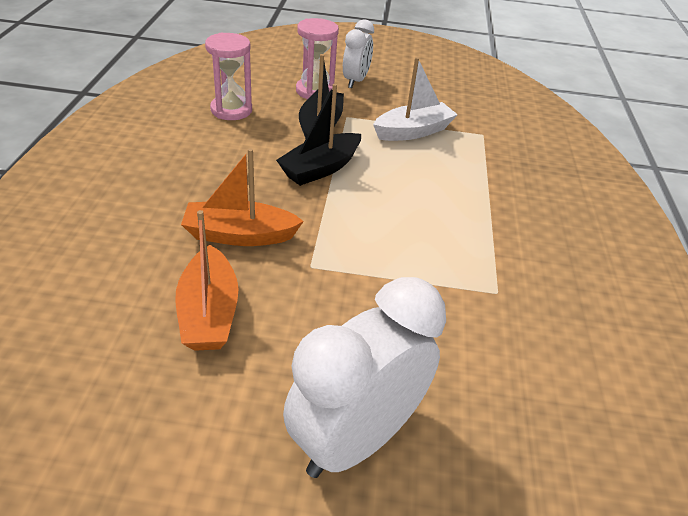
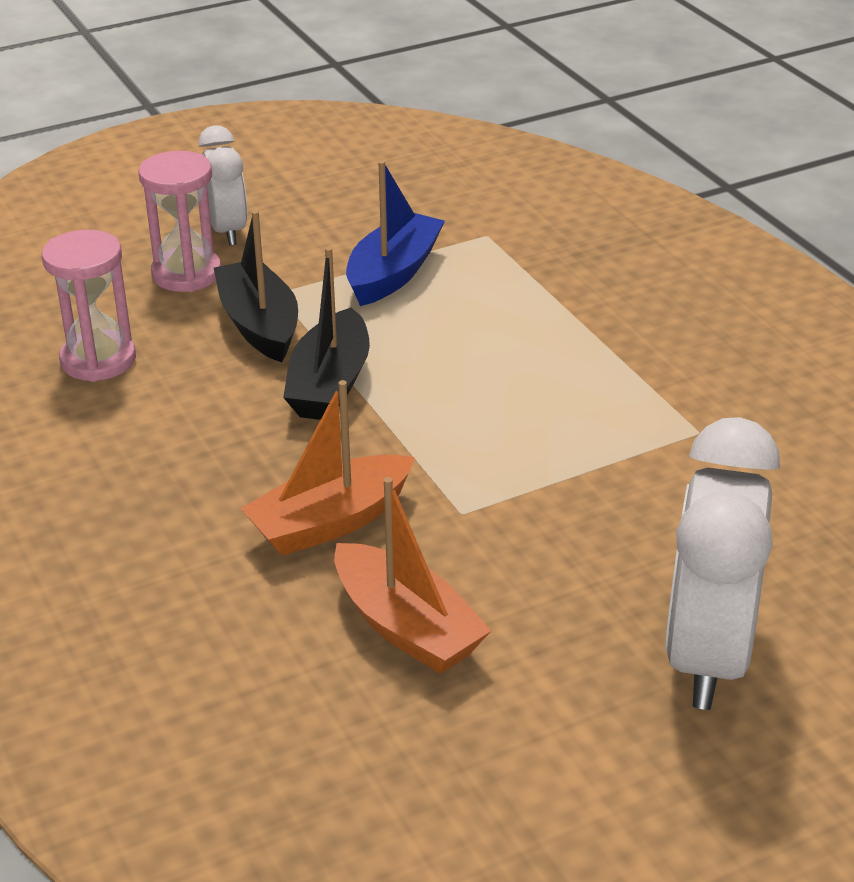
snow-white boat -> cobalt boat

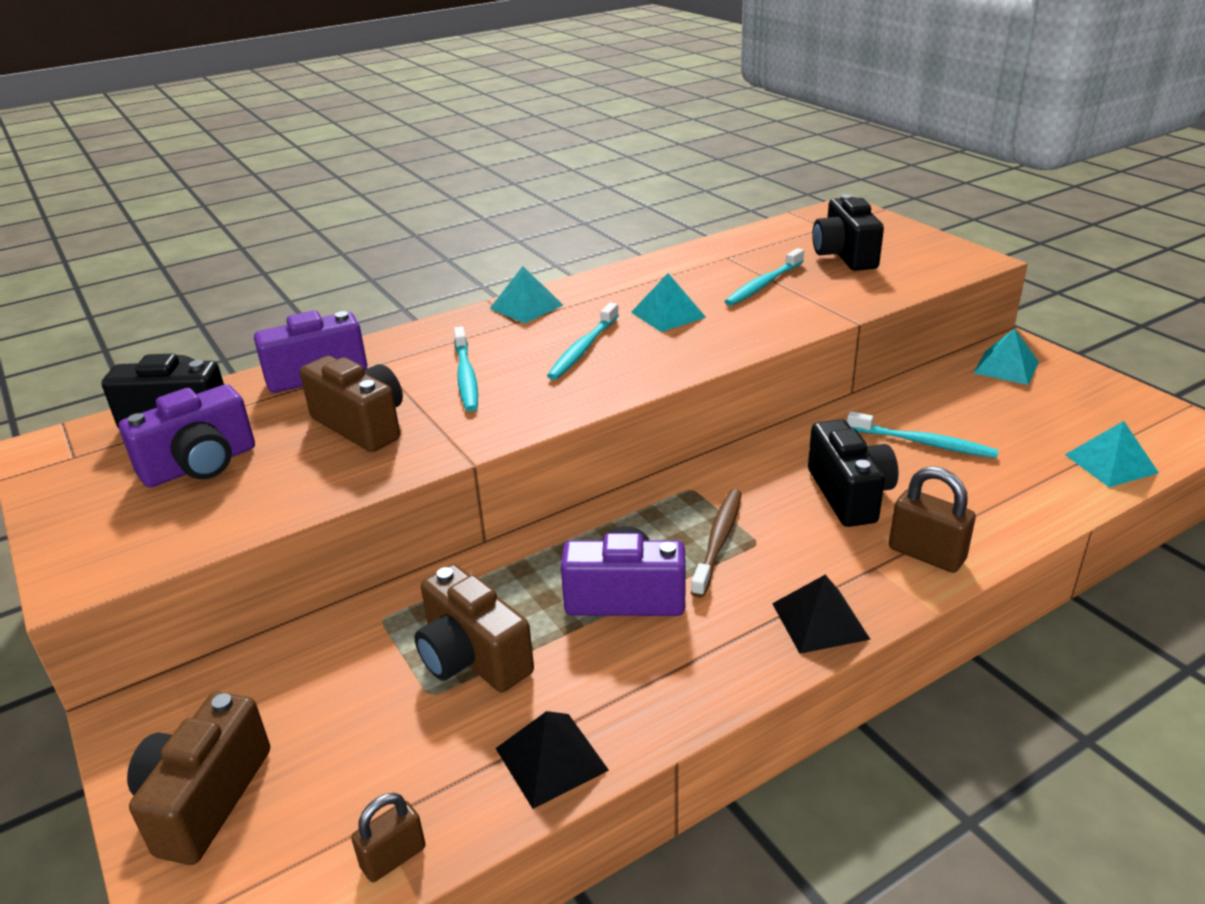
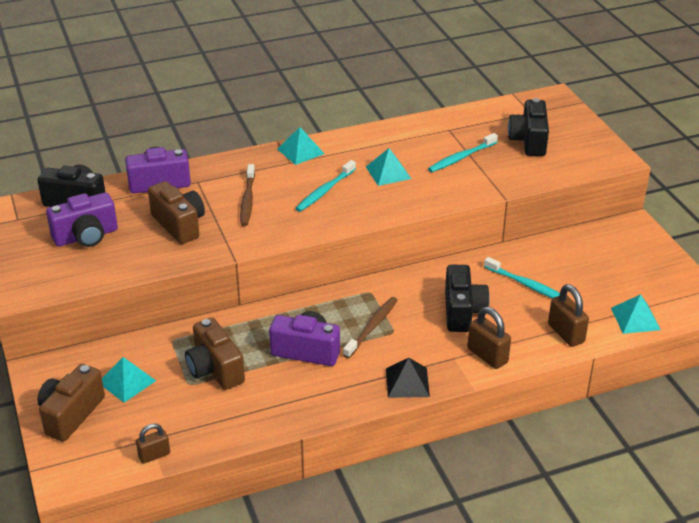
ebony pyramid (no. 1 from left) -> none
none -> russet padlock (no. 3 from left)
aqua pyramid (no. 3 from left in the first image) -> aqua pyramid (no. 1 from left), shifted
aqua tooth brush (no. 1 from left) -> russet tooth brush (no. 1 from left)

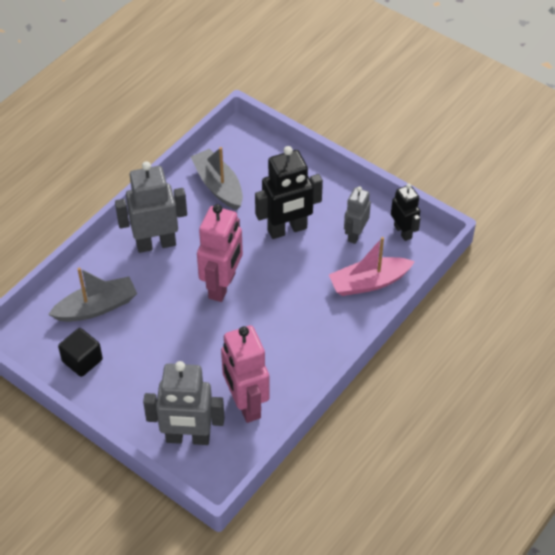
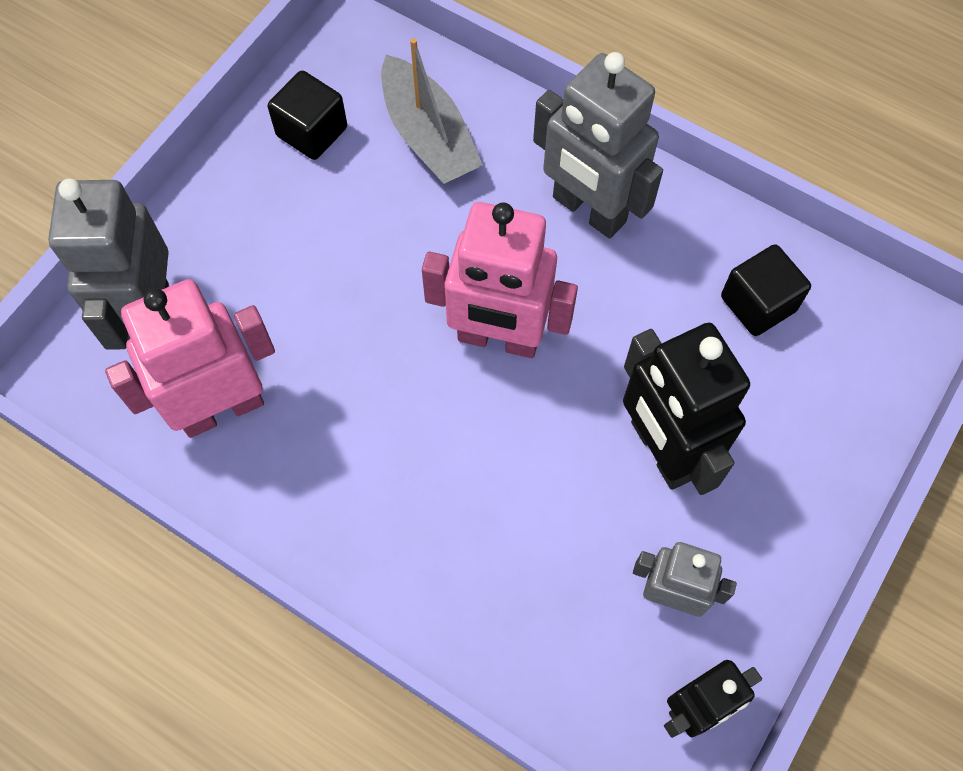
pink boat -> none
gray boat (no. 2 from left) -> ebony solid cube (no. 2 from left)
gray toy robot (no. 1 from left in the first image) -> gray toy robot (no. 2 from left), 150 degrees clockwise

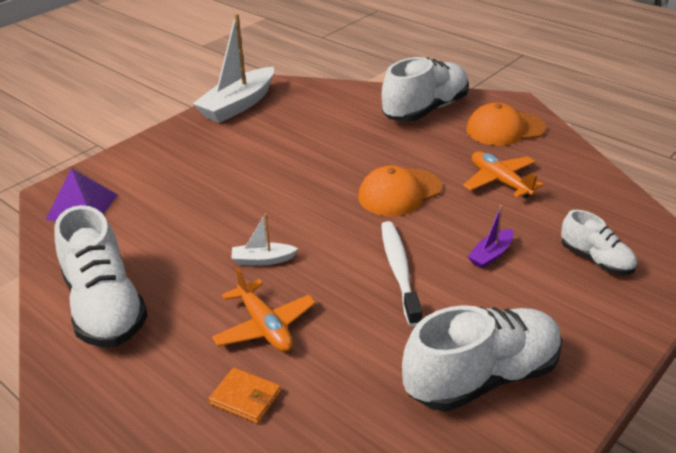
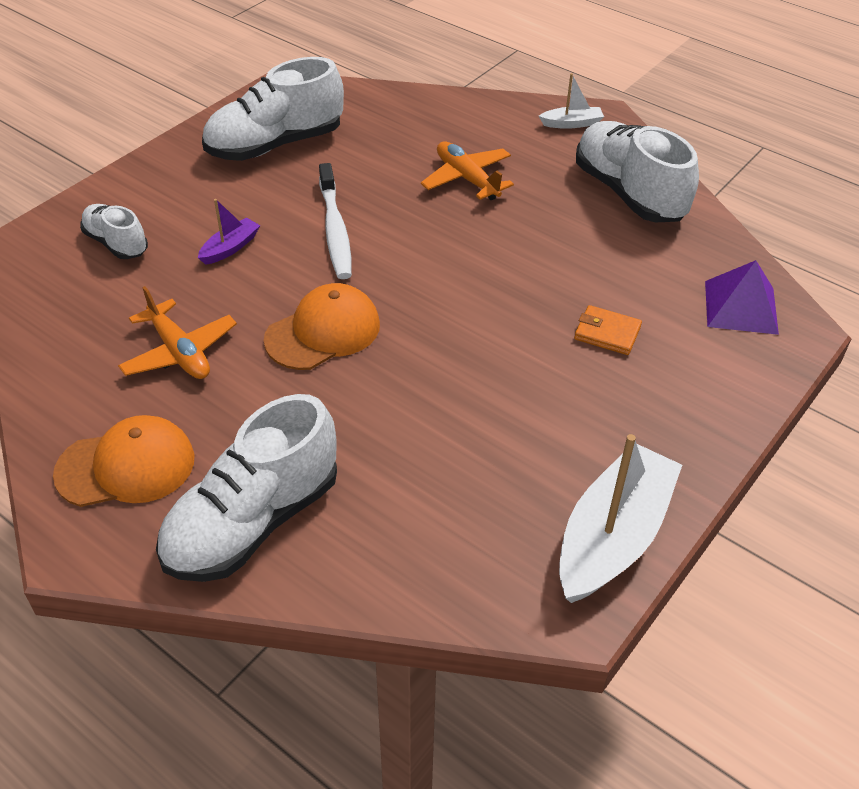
bright orange wallet, shifted
snow-white boat (no. 2 from left in the first image) -> snow-white boat (no. 1 from left), shifted

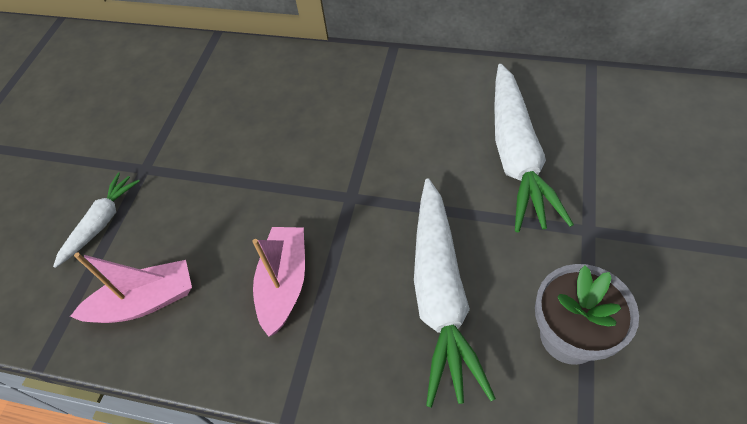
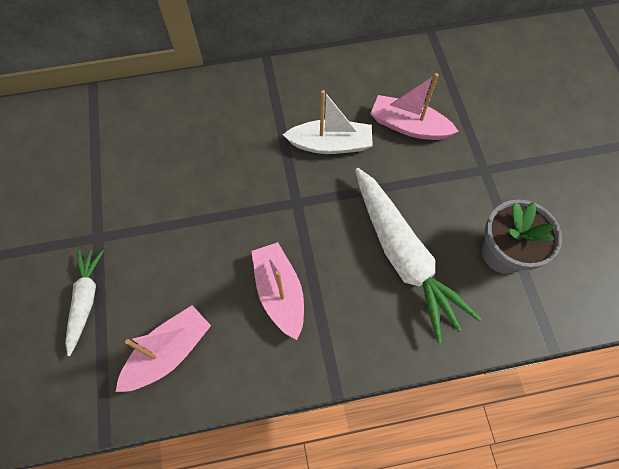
none -> snow-white boat
snow-white root vegetable (no. 3 from left) -> pink boat (no. 3 from left)

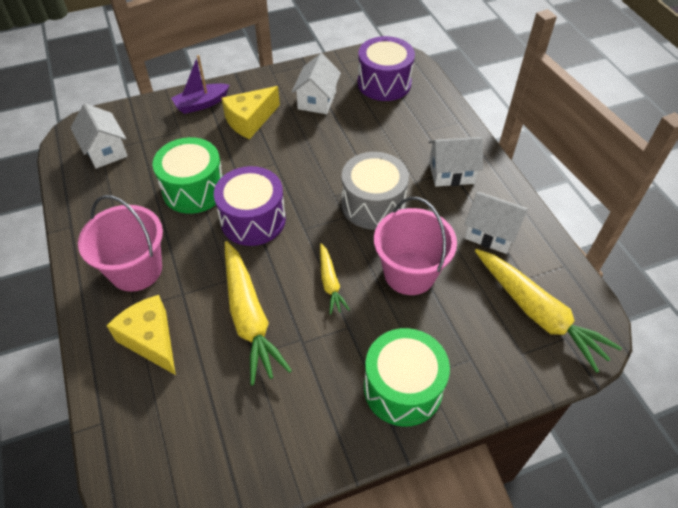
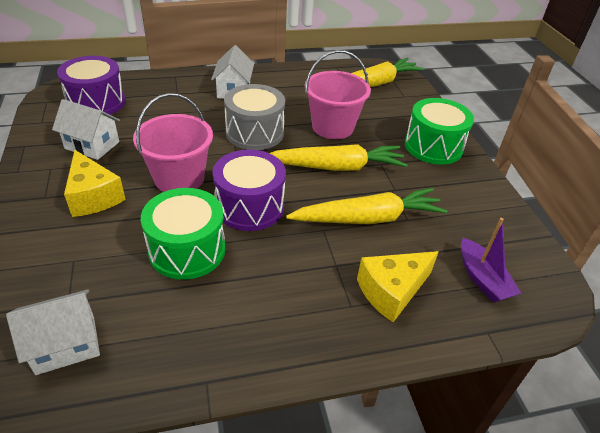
snow-white cottage (no. 4 from left) -> none
pink pail (no. 1 from left), shifted
purple boat, shifted
yellow root vegetable (no. 2 from left in the first image) -> yellow root vegetable (no. 1 from left), x1.89

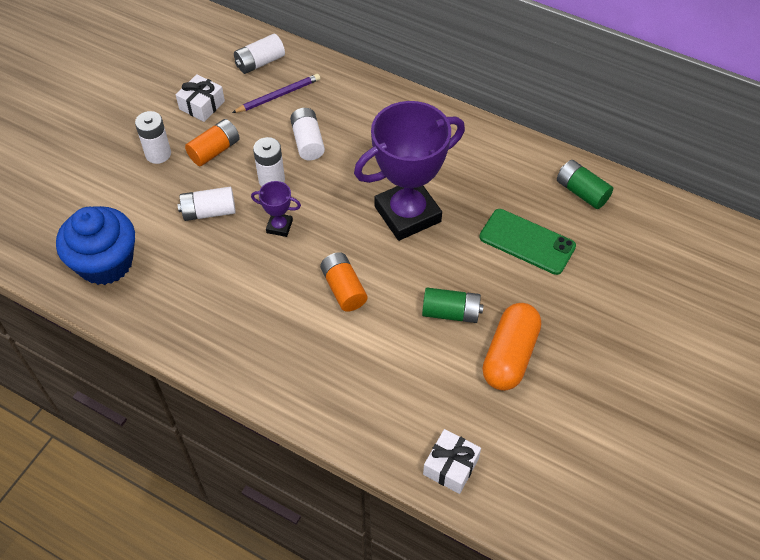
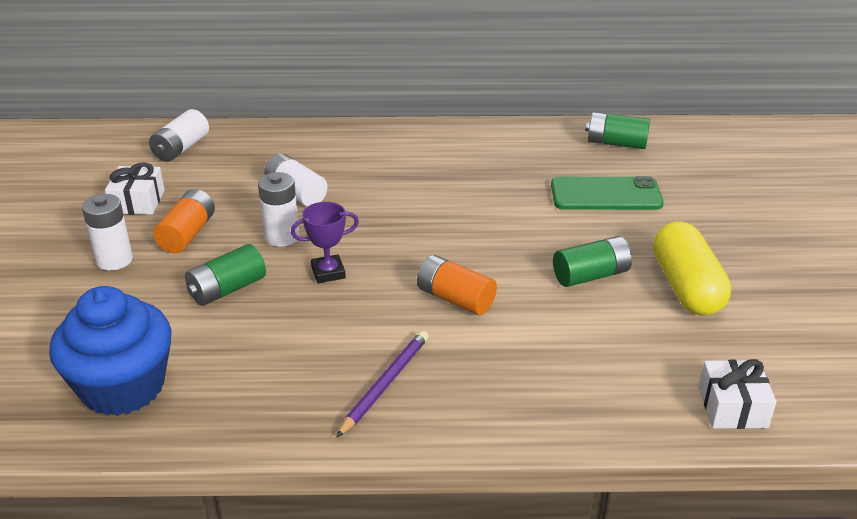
purple trophy (no. 2 from left) -> none
purple wooden pencil, shifted
snow-white AA battery (no. 2 from left) -> emerald AA battery (no. 1 from left)
bright orange pill shape -> yellow pill shape

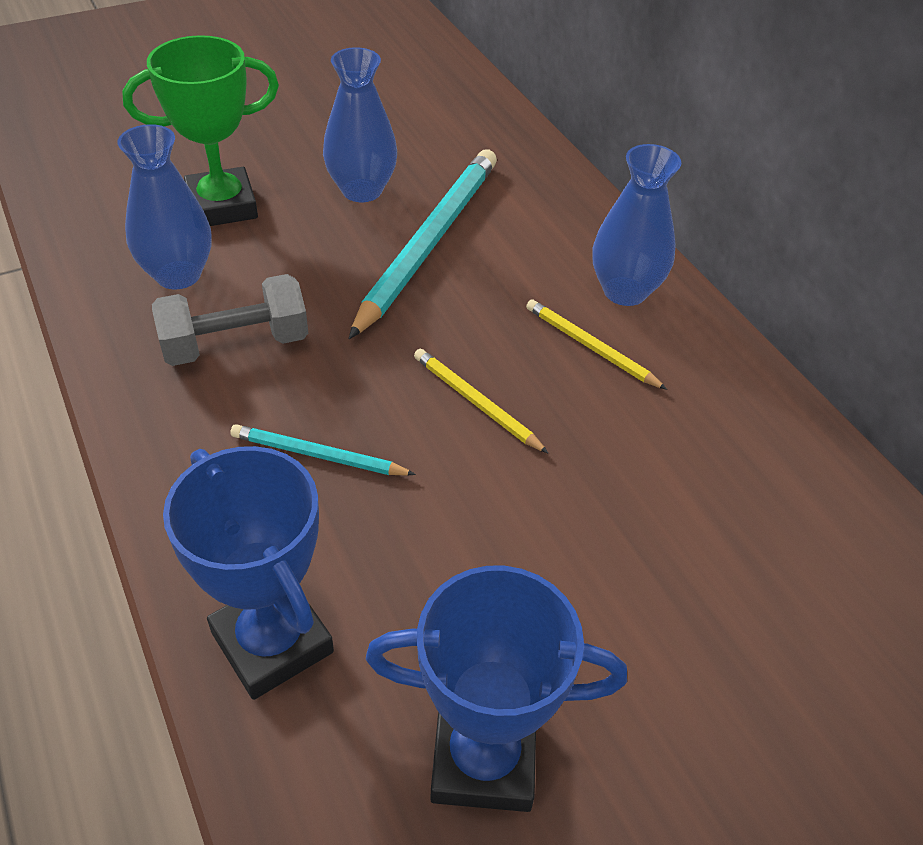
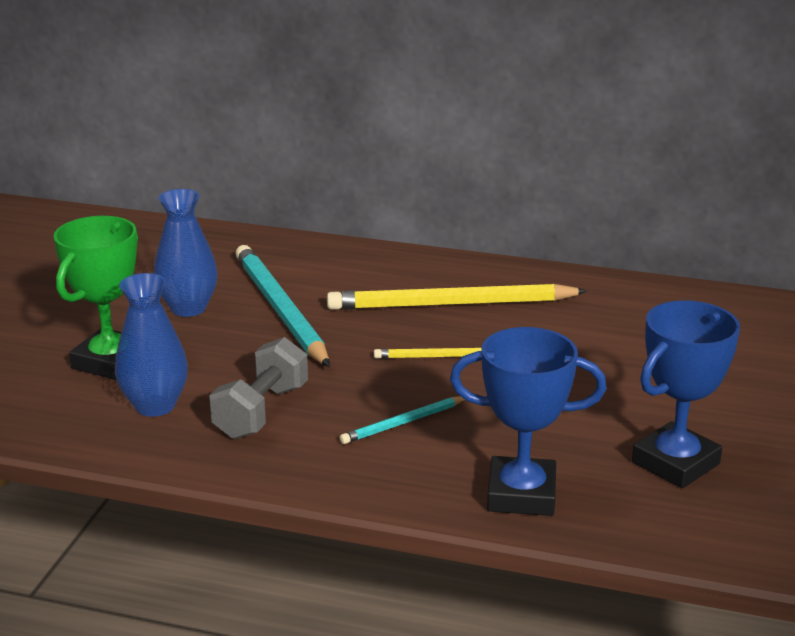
cobalt tall vase (no. 3 from left) -> none
yellow wooden pencil (no. 2 from left), x2.03

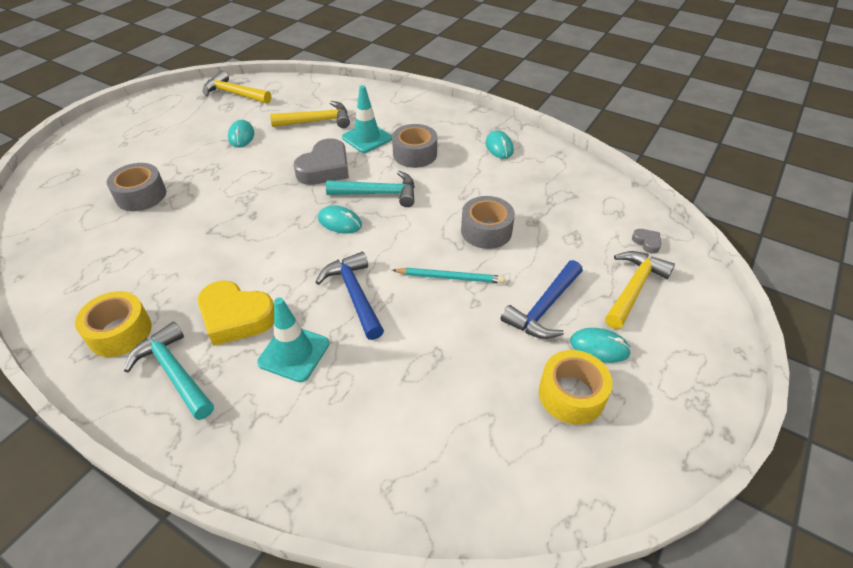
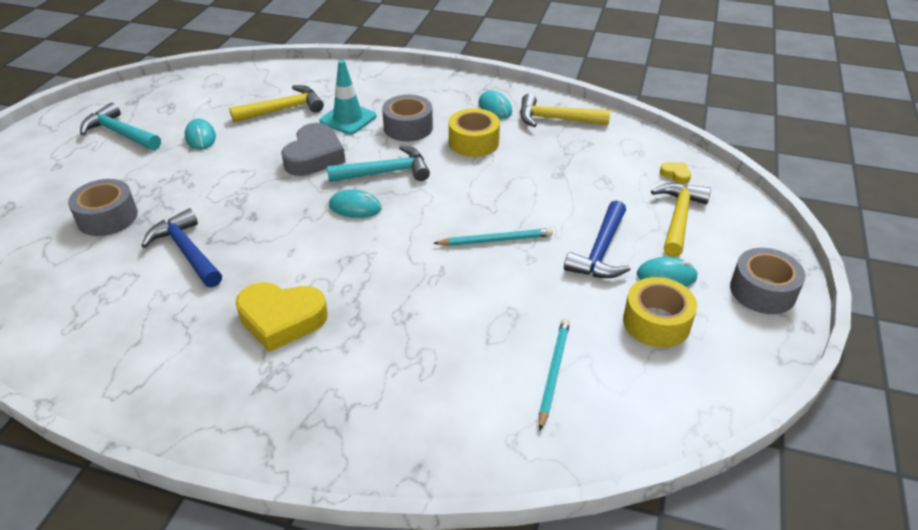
aqua safety cone (no. 1 from left) -> none
none -> aqua wooden pencil (no. 2 from left)
yellow tape (no. 1 from left), shifted
aqua claw hammer (no. 1 from left), shifted
yellow claw hammer (no. 1 from left in the first image) -> yellow claw hammer (no. 2 from left), shifted
cobalt claw hammer (no. 1 from left), shifted
gray tape (no. 3 from left), shifted
gray love heart (no. 2 from left) -> yellow love heart (no. 2 from left)

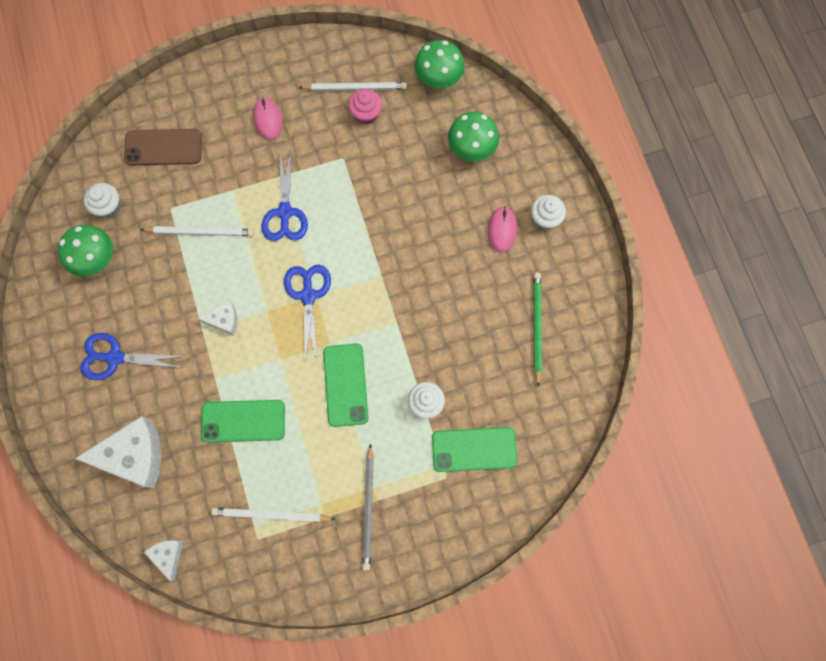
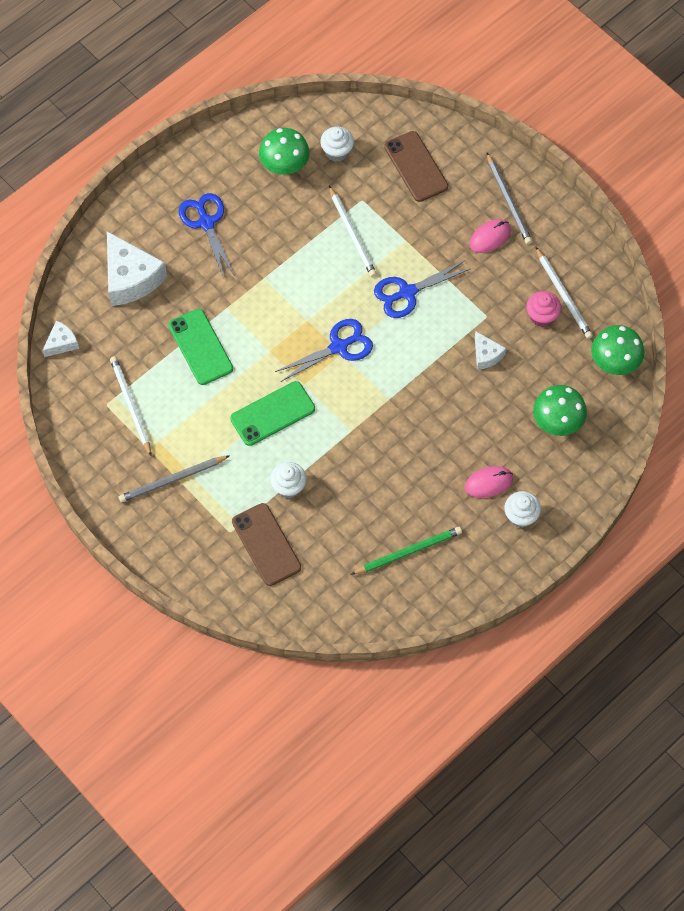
none -> gray wooden pencil (no. 2 from left)
snow-white piece of cheese (no. 3 from left), shifted
emerald phone (no. 3 from left) -> russet phone (no. 1 from left)

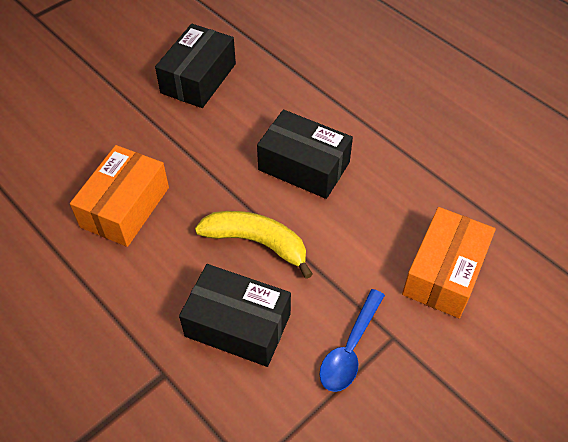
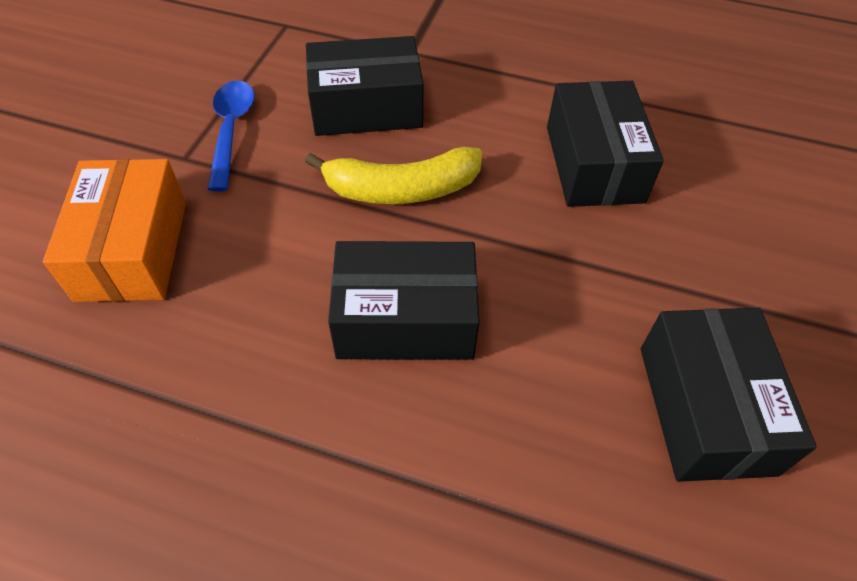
bright orange parcel (no. 1 from left) -> ebony parcel (no. 3 from left)

